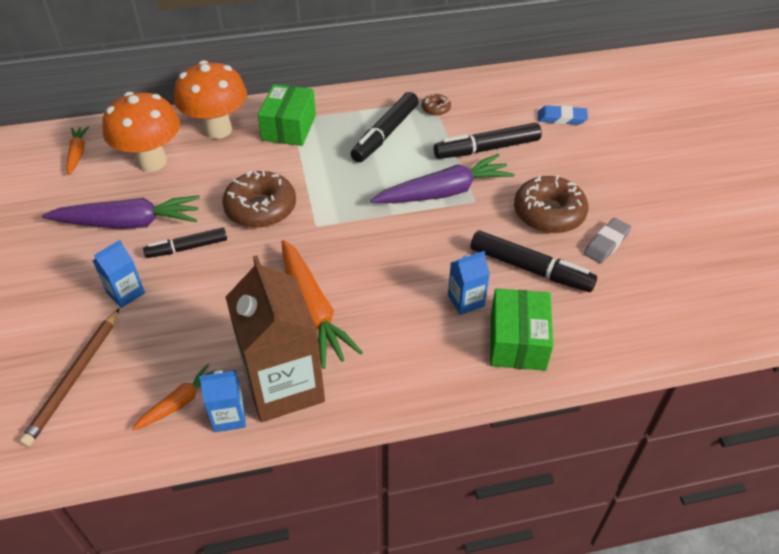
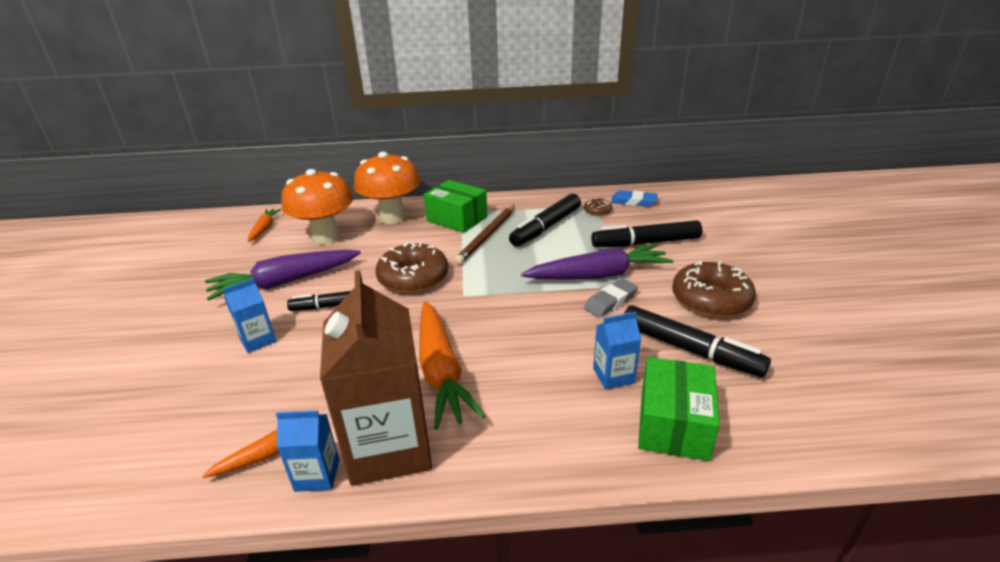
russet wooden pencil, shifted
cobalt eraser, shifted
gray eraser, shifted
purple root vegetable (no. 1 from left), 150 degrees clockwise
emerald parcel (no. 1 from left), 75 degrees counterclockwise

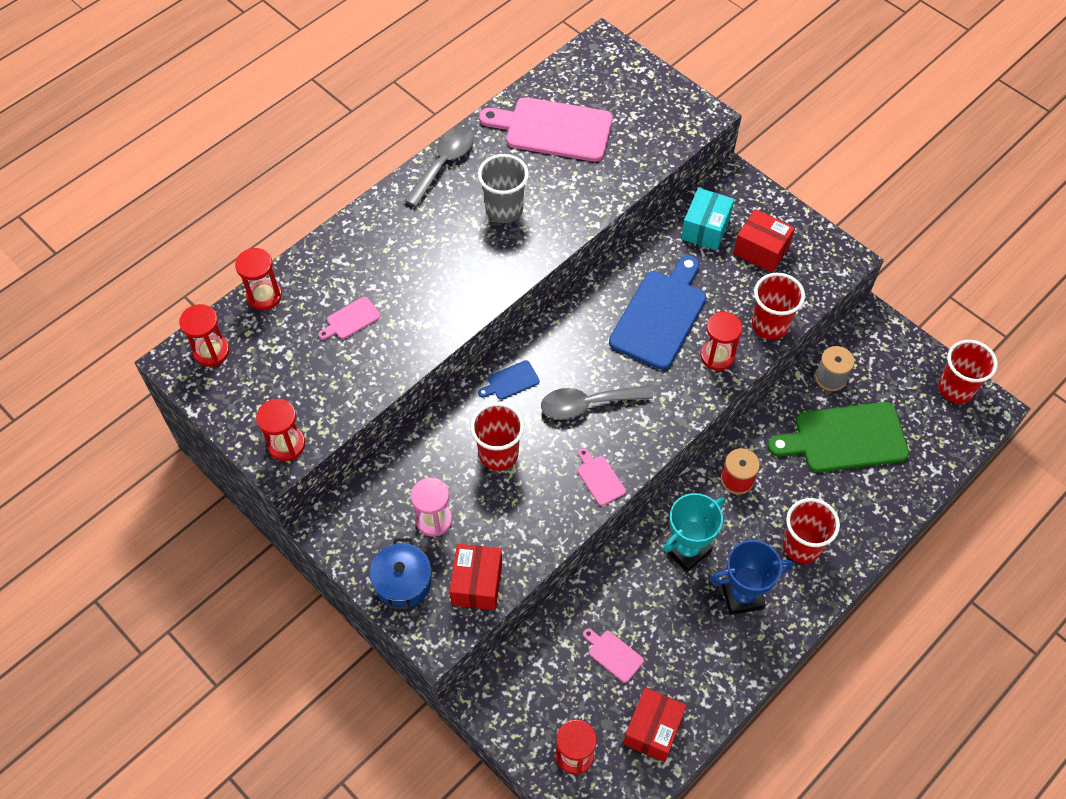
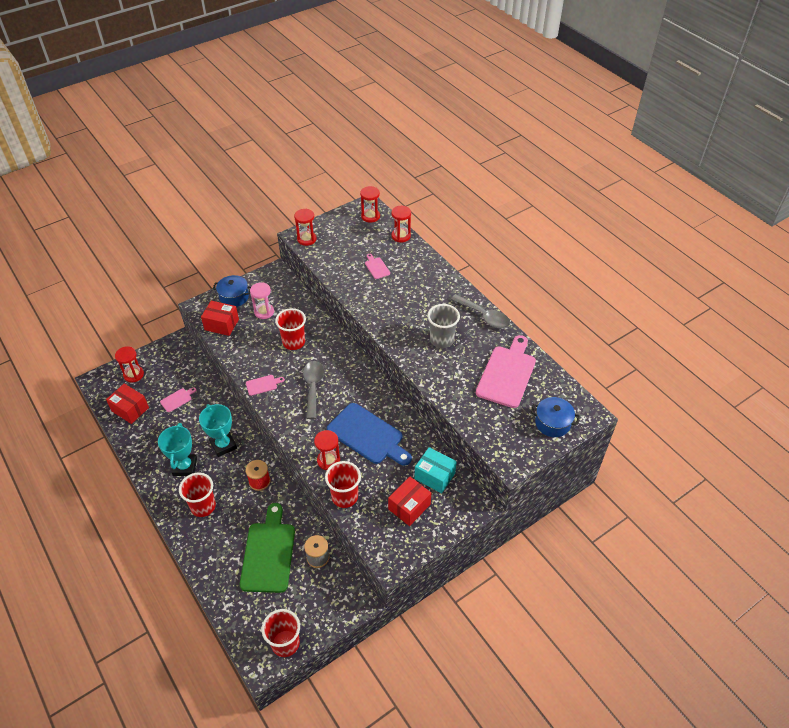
cobalt bread board (no. 1 from left) -> none
none -> cobalt stockpot (no. 2 from left)
cobalt trophy -> aqua trophy (no. 1 from left)

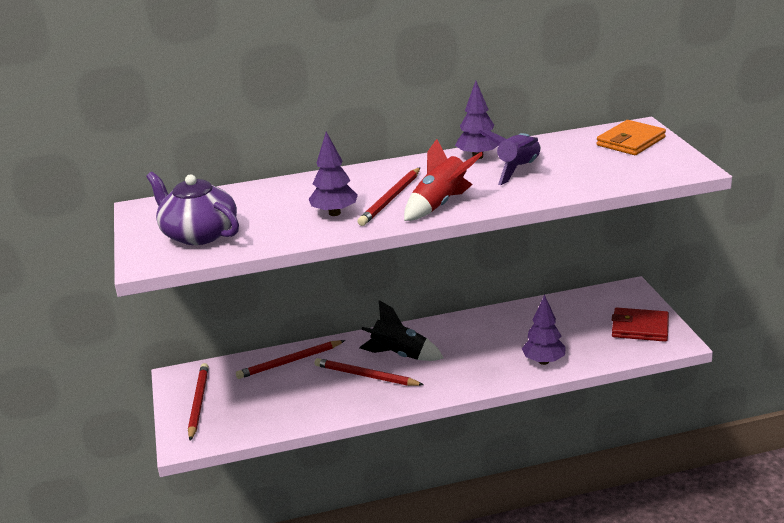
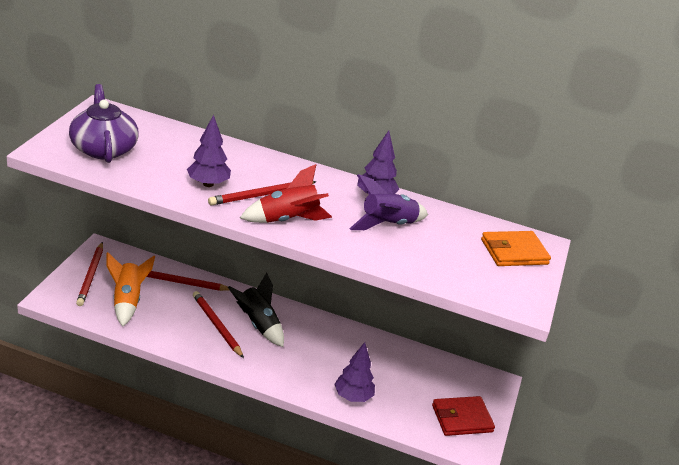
none -> bright orange rocket
scarlet wooden pencil (no. 1 from left), 150 degrees clockwise
scarlet wallet, 60 degrees counterclockwise

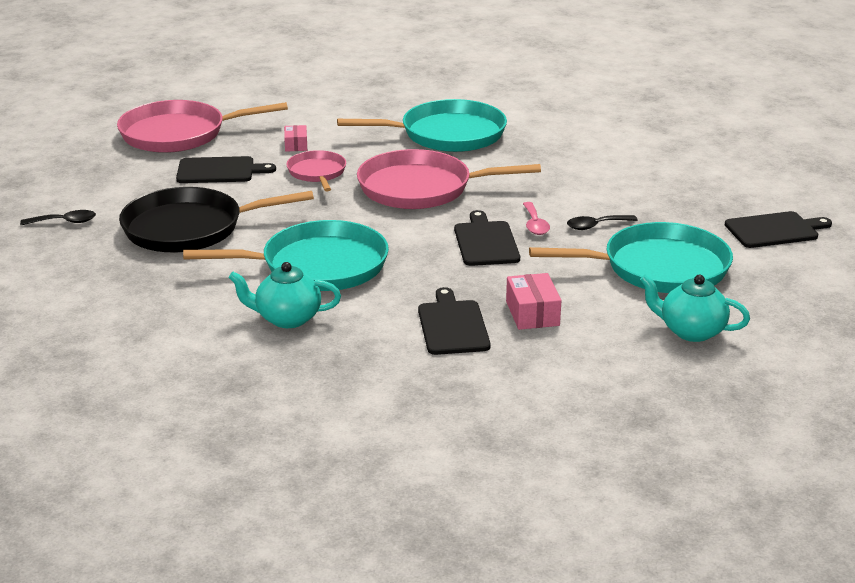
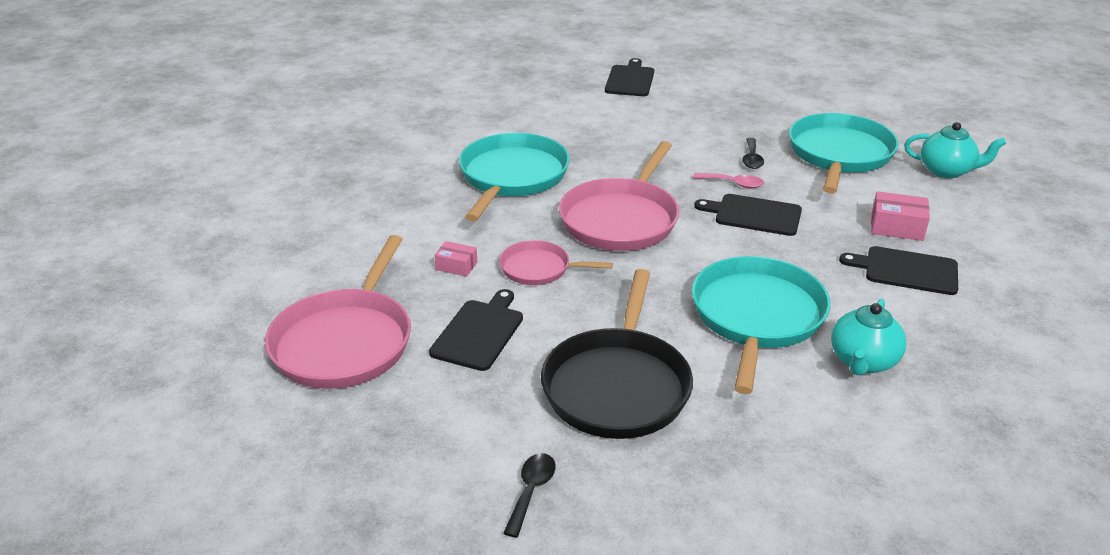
ebony bread board (no. 4 from left in the first image) -> ebony bread board (no. 2 from left), shifted
aqua teapot (no. 2 from left), 120 degrees counterclockwise

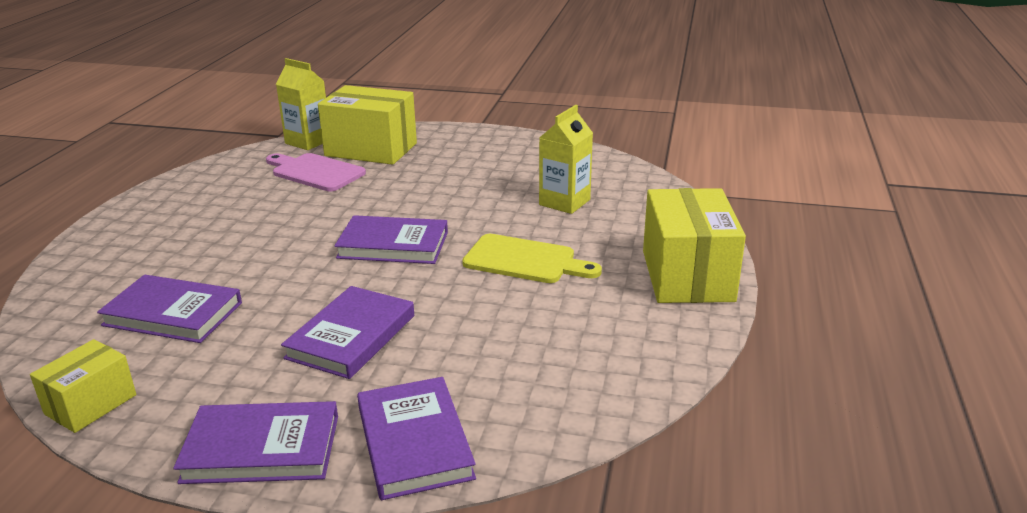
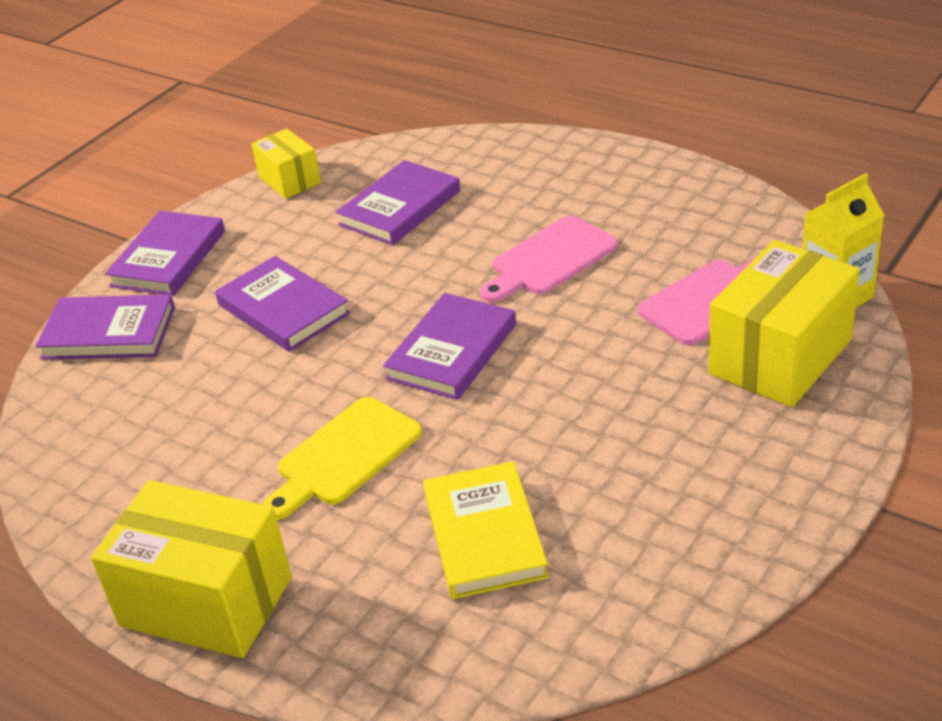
none -> pink bread board (no. 1 from left)
yellow juice carton (no. 2 from left) -> yellow hardback

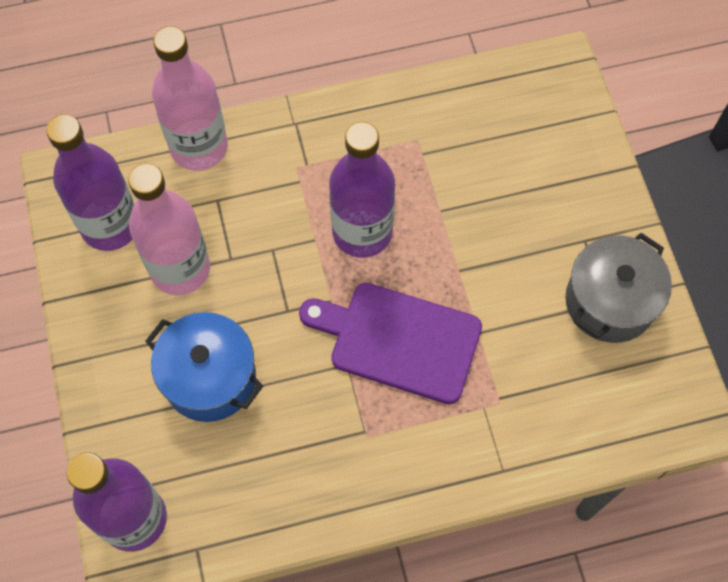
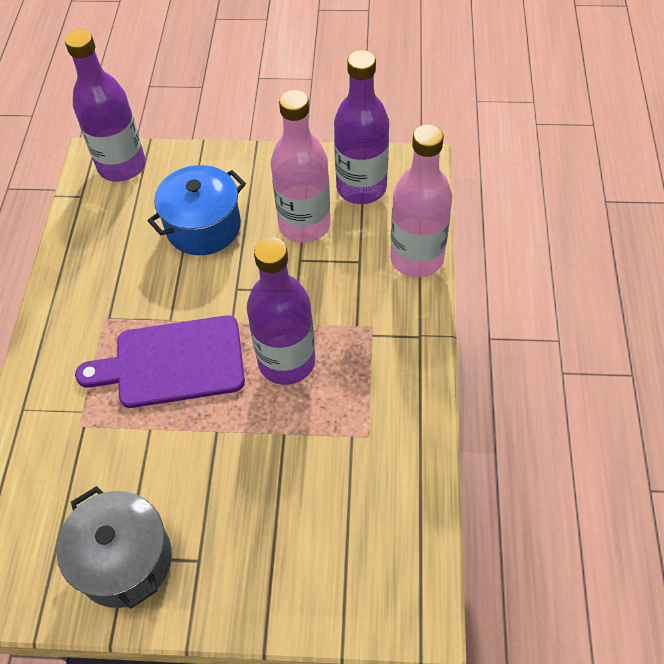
purple bread board, 135 degrees counterclockwise

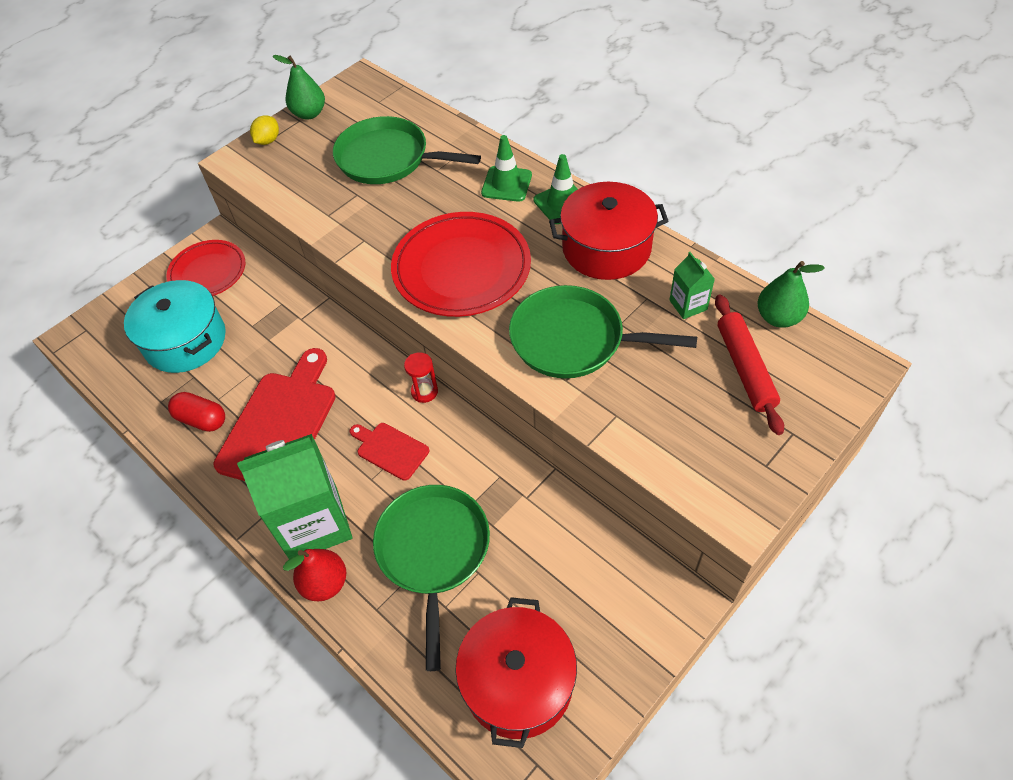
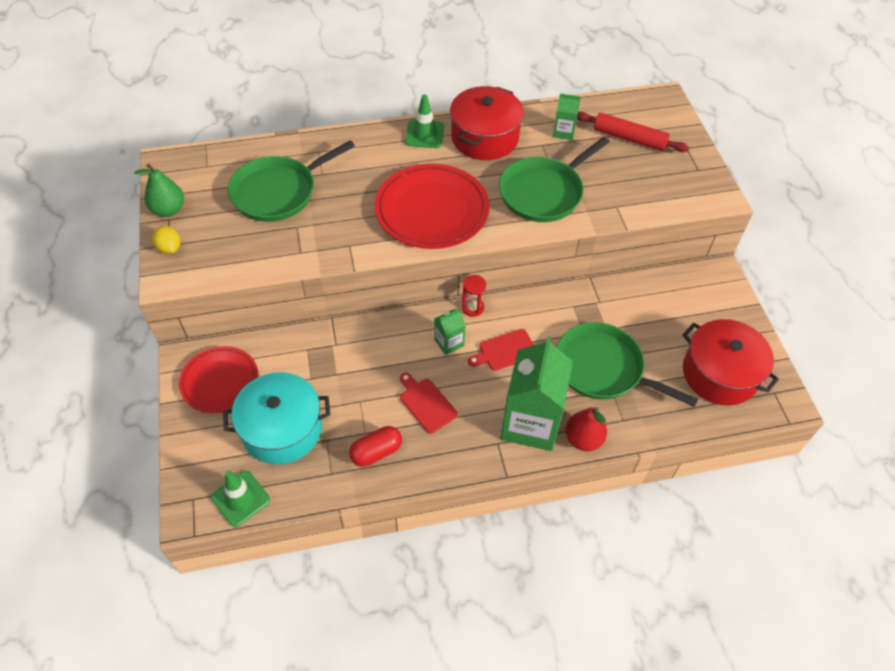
emerald toy pear (no. 2 from left) -> none
none -> emerald juice carton (no. 1 from left)
emerald safety cone (no. 1 from left), shifted
scarlet bread board (no. 1 from left), x0.51

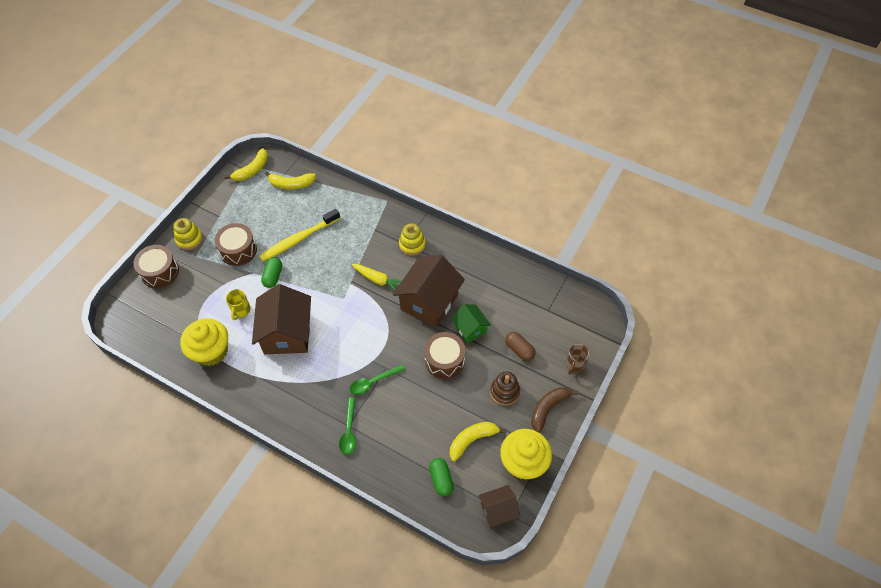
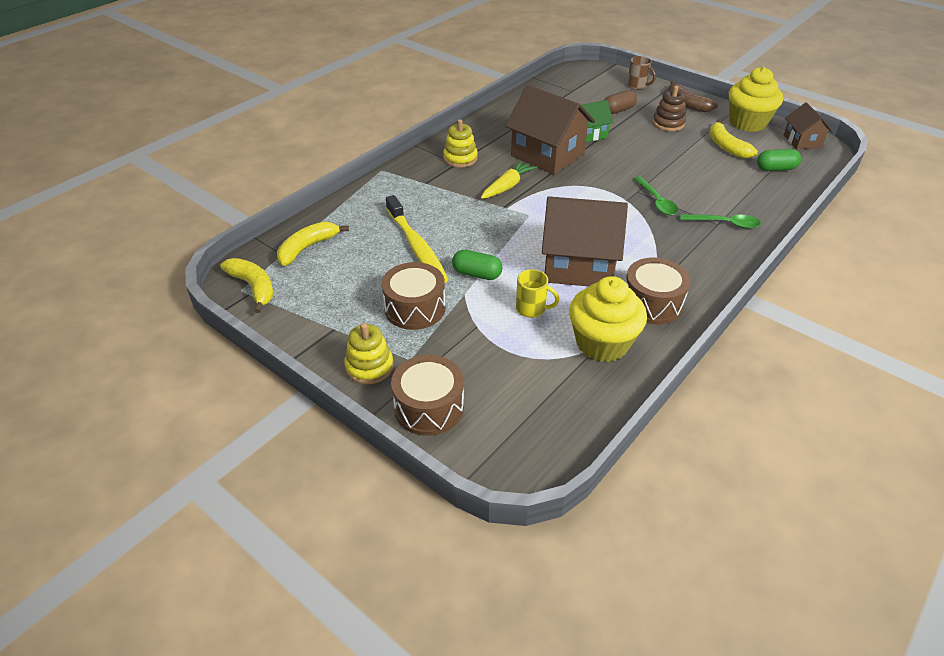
russet toy drum (no. 3 from left), shifted
yellow banana (no. 2 from left), 150 degrees counterclockwise

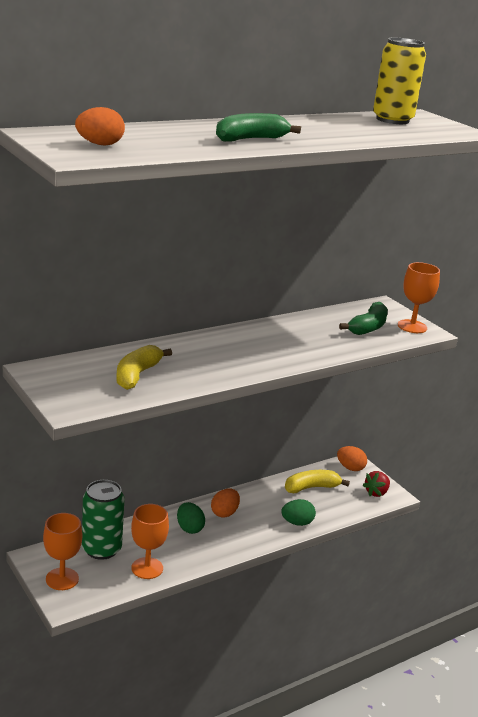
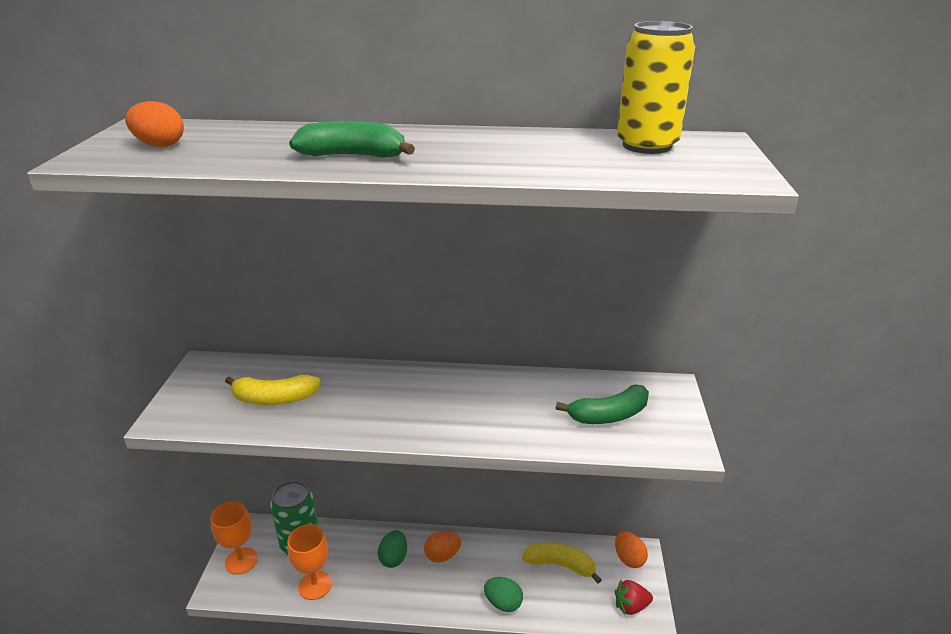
bright orange wine glass (no. 3 from left) -> none
yellow banana (no. 1 from left), 150 degrees counterclockwise

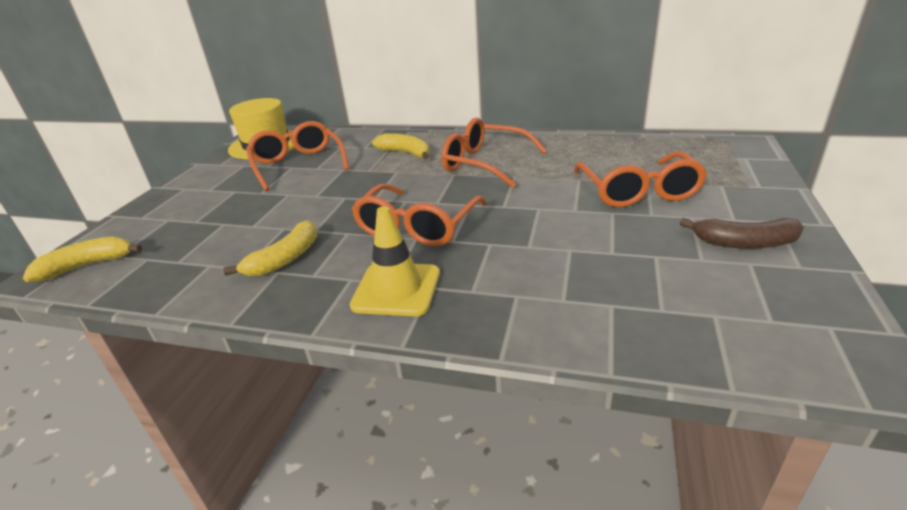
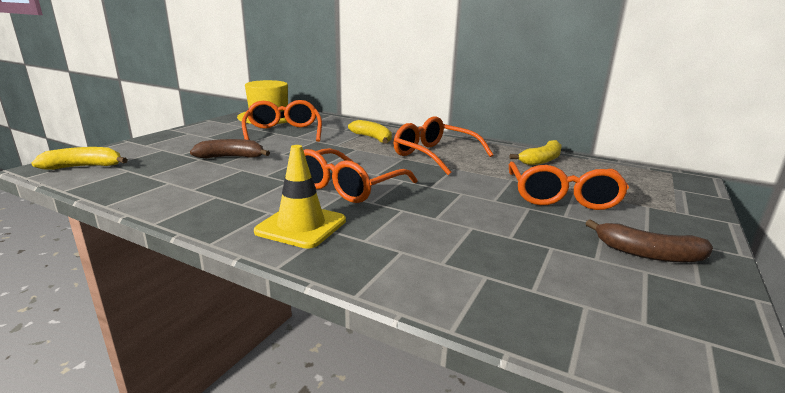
none -> russet banana (no. 1 from left)
yellow banana (no. 2 from left in the first image) -> yellow banana (no. 3 from left), shifted

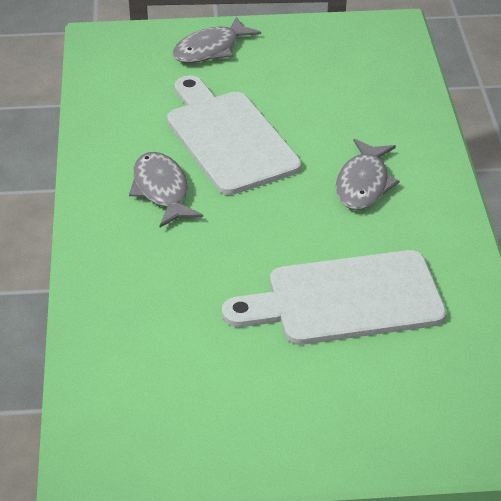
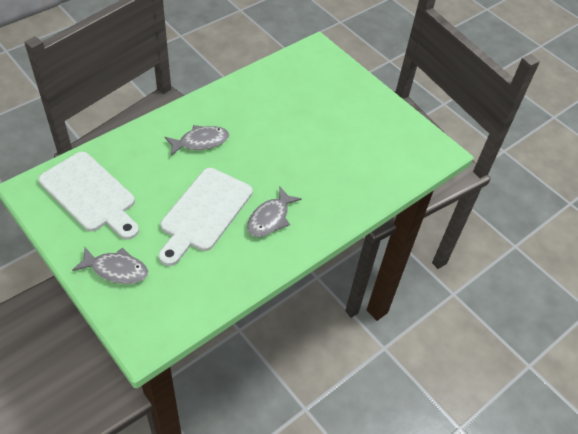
snow-white bread board (no. 2 from left in the first image) -> snow-white bread board (no. 1 from left), shifted

